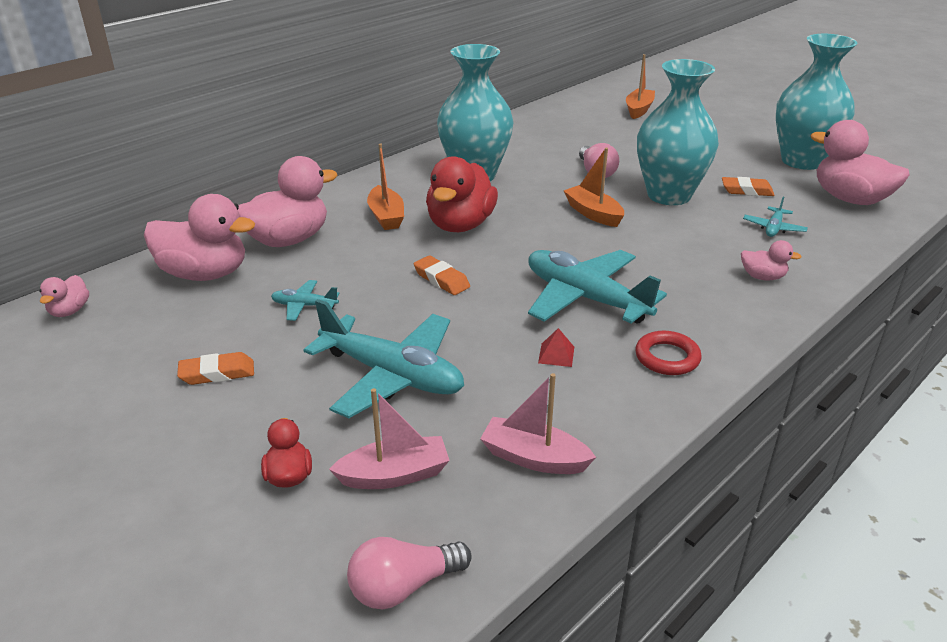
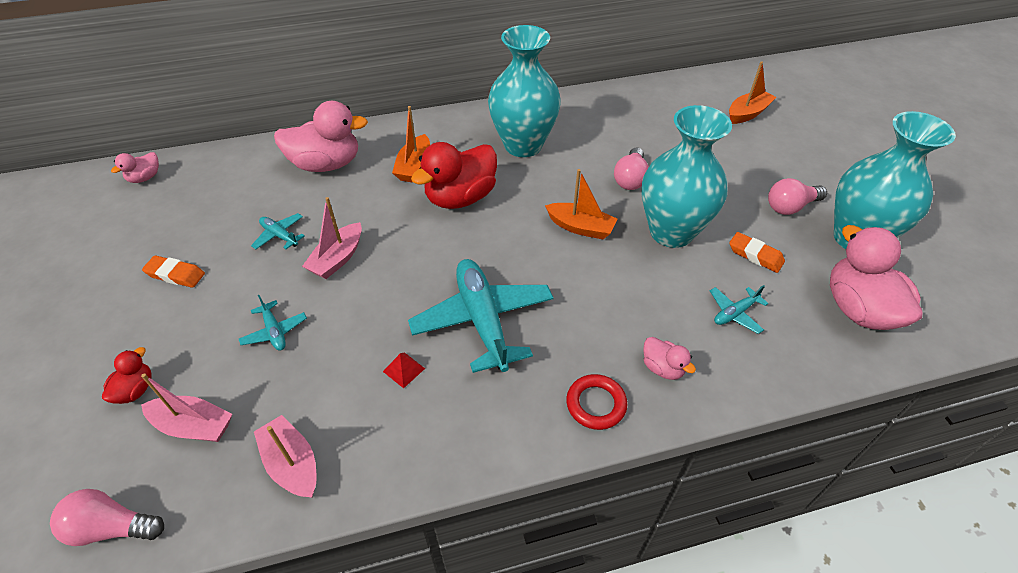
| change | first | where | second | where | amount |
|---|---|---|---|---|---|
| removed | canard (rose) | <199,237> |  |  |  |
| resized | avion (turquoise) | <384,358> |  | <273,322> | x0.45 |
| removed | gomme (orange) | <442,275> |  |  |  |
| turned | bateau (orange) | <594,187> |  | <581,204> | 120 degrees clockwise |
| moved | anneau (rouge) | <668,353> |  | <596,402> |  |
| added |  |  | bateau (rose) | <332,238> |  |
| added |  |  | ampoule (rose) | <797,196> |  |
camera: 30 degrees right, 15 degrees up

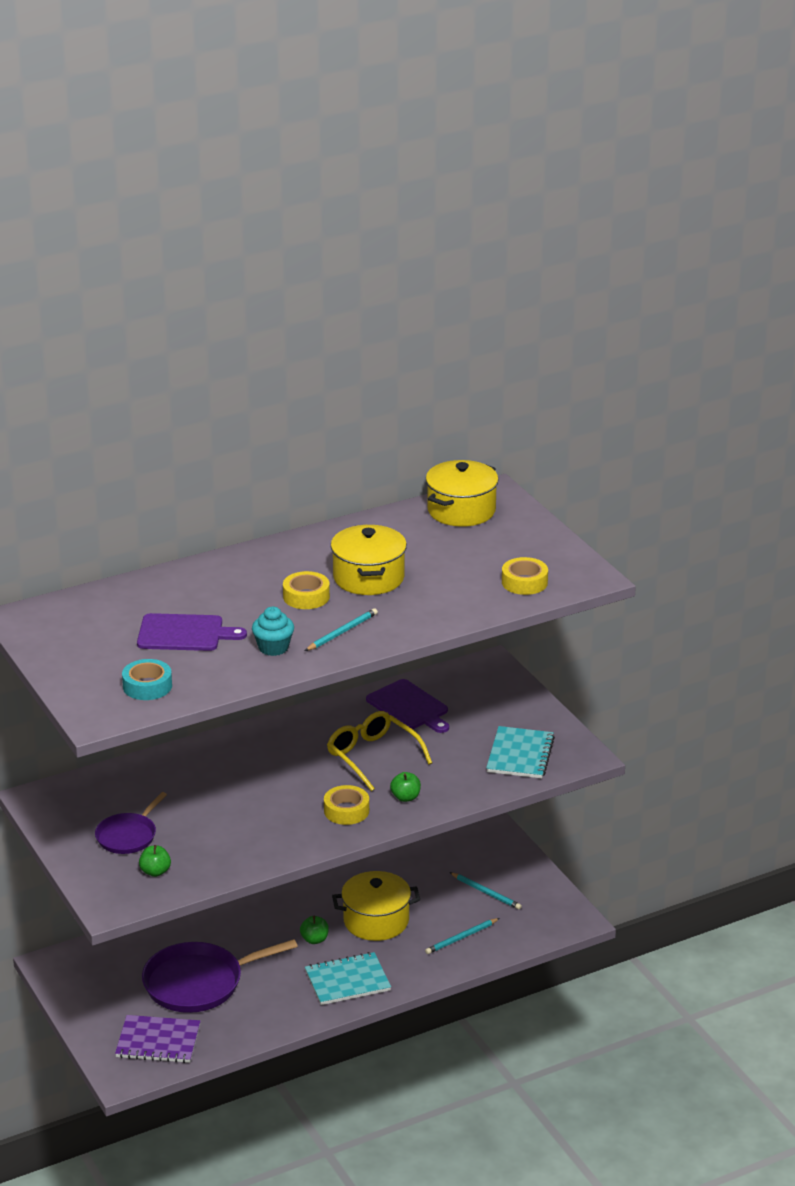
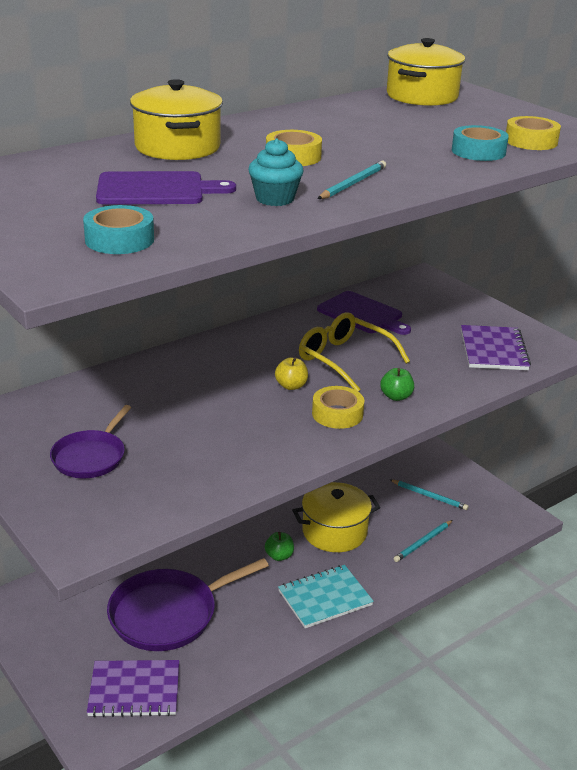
| change | first | where | second | where | amount |
|---|---|---|---|---|---|
| removed | pomme (vert) | <155,861> |  |  |  |
| moved | marmite (jaune) | <369,560> |  | <176,119> |  |
| recoloured | carnet (turquoise) | <520,752> | carnet (violet) | <496,347> |  |
| added |  |  | pomme (jaune) | <291,373> |  |
| added |  |  | ruban adhésif (turquoise) | <480,143> |  |
camera: 10 degrees left, 0 degrees up

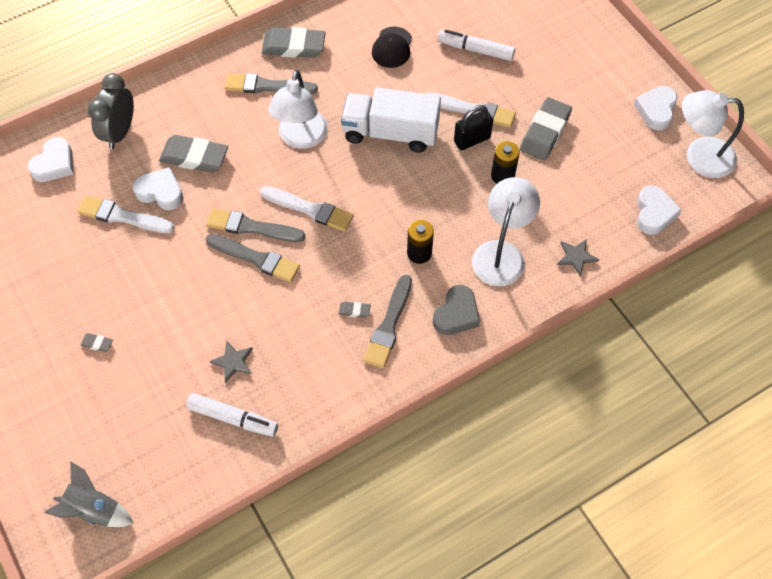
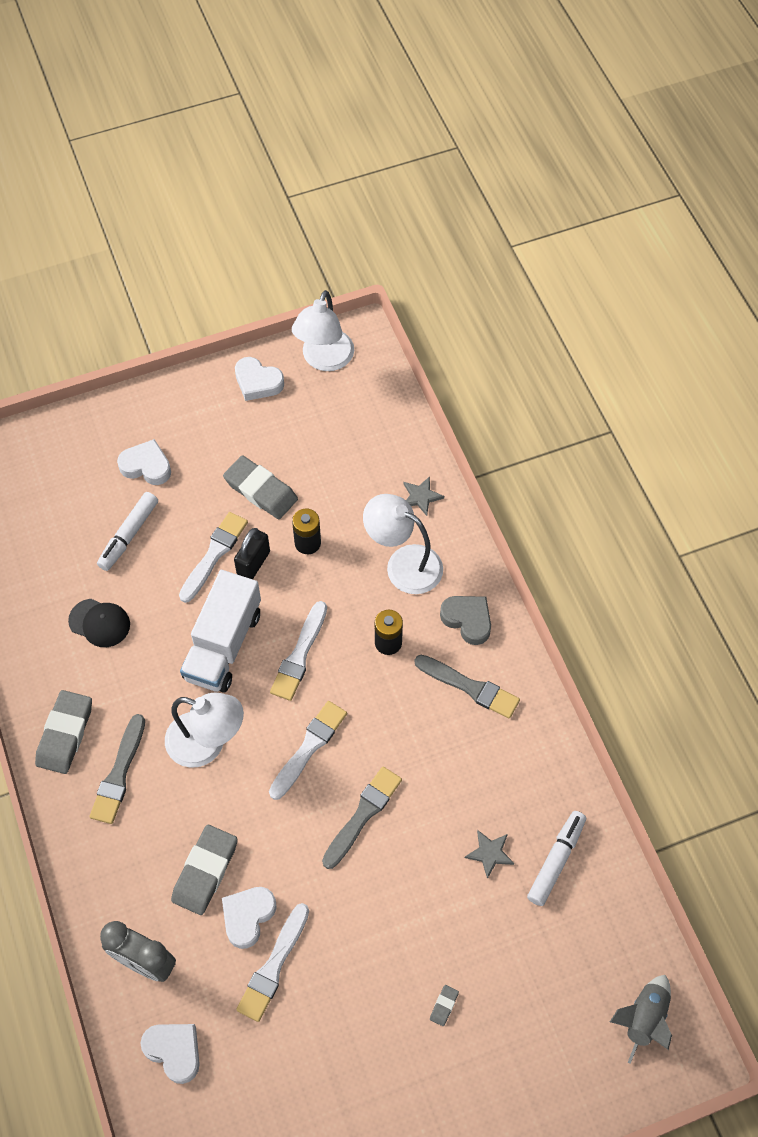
| change | first | where | second | where | amount |
|---|---|---|---|---|---|
| removed | pinceau (gris) | <255,225> |  |  |  |
| removed | gomme (gris) | <355,310> |  |  |  |
| turned | cadenas (noir) | <473,127> |  | <252,553> | 45 degrees clockwise |
| moved | cœur (blanc) | <659,210> |  | <144,462> |  |
| added |  |  | pinceau (blanc) | <298,651> |  |
camera: 80 degrees left, 0 degrees up

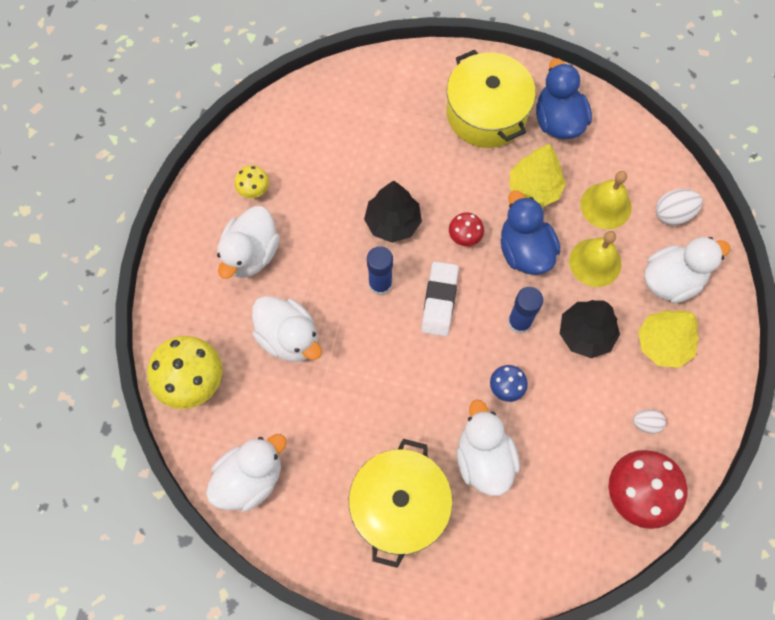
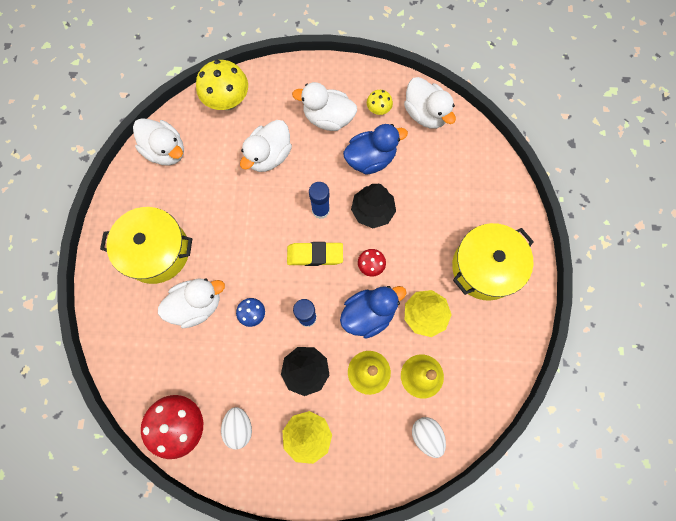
| change | first | where | second | where | amount |
|---|---|---|---|---|---|
| recoloured | gomme (blanc) | <440,298> | gomme (jaune) | <315,254> |  |
| moved | canard (bleu) | <564,98> |  | <375,149> |  |
| resized | œuf (blanc) | <649,421> |  | <236,428> | x1.54 |
| moved | canard (blanc) | <687,270> |  | <430,103> |  |
camera: 80 degrees right, 5 degrees up

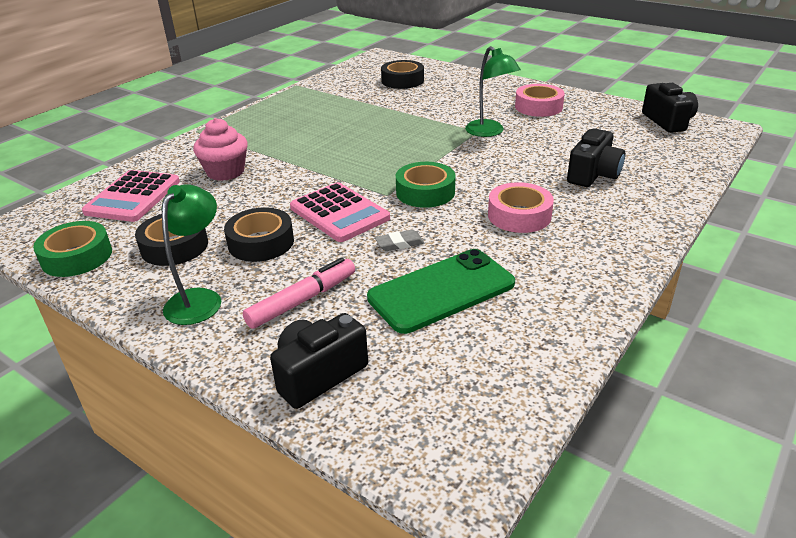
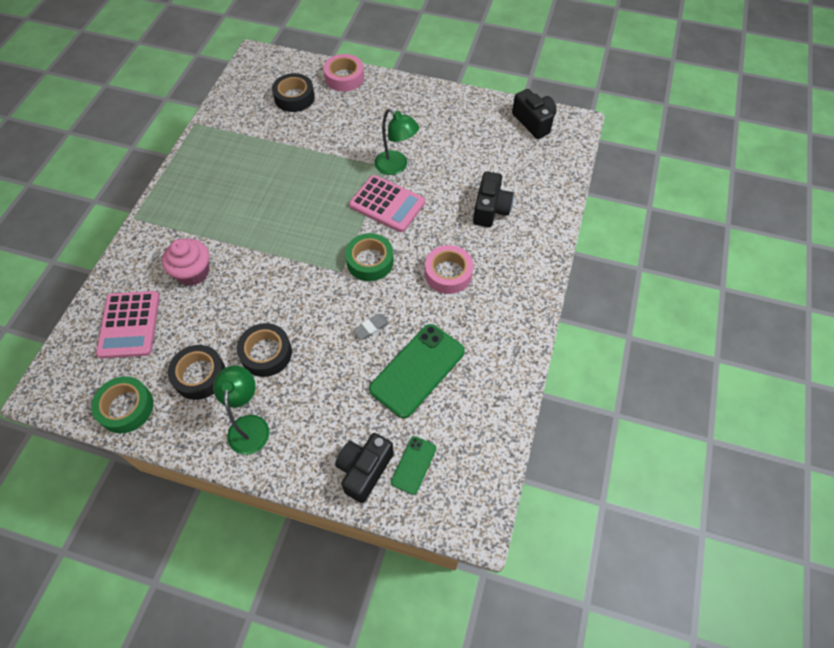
| change | first | where | second | where | amount |
|---|---|---|---|---|---|
| removed | feutre (rose) | <299,293> |  |  |  |
| moved | calculatrice (rose) | <340,212> |  | <387,203> |  |
| moved | ruban adhésif (rose) | <540,100> |  | <343,73> |  |
| added |  |  | téléphone (vert) | <413,465> |  |
camera: 20 degrees left, 25 degrees up

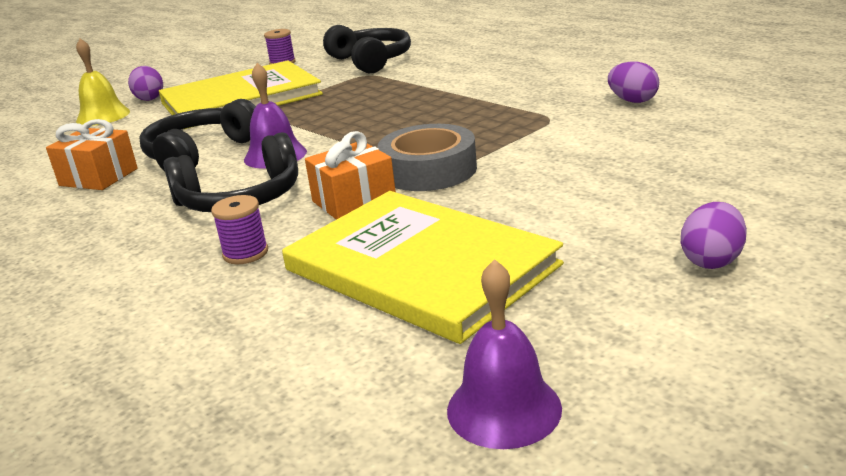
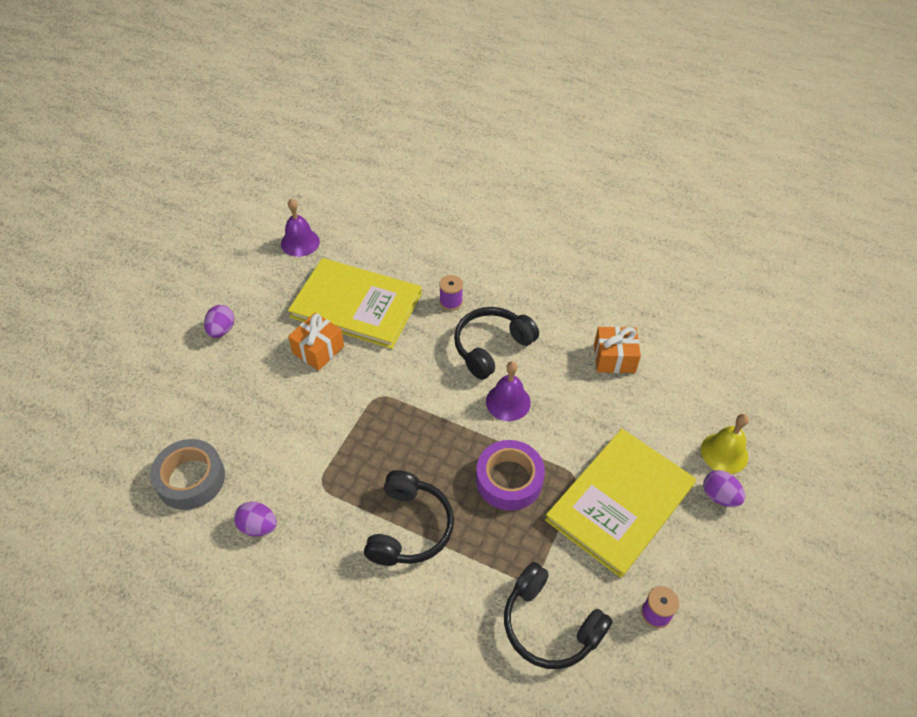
| change | first | where | second | where | amount |
|---|---|---|---|---|---|
| moved | casque audio (noir) | <197,135> |  | <409,518> |  |
| moved | cadeau (orange) | <350,175> |  | <316,342> |  |
| moved | ruban adhésif (gris) | <427,157> |  | <187,474> |  |
| added |  |  | ruban adhésif (violet) | <510,475> |  |
camera: 155 degrees right, 25 degrees up

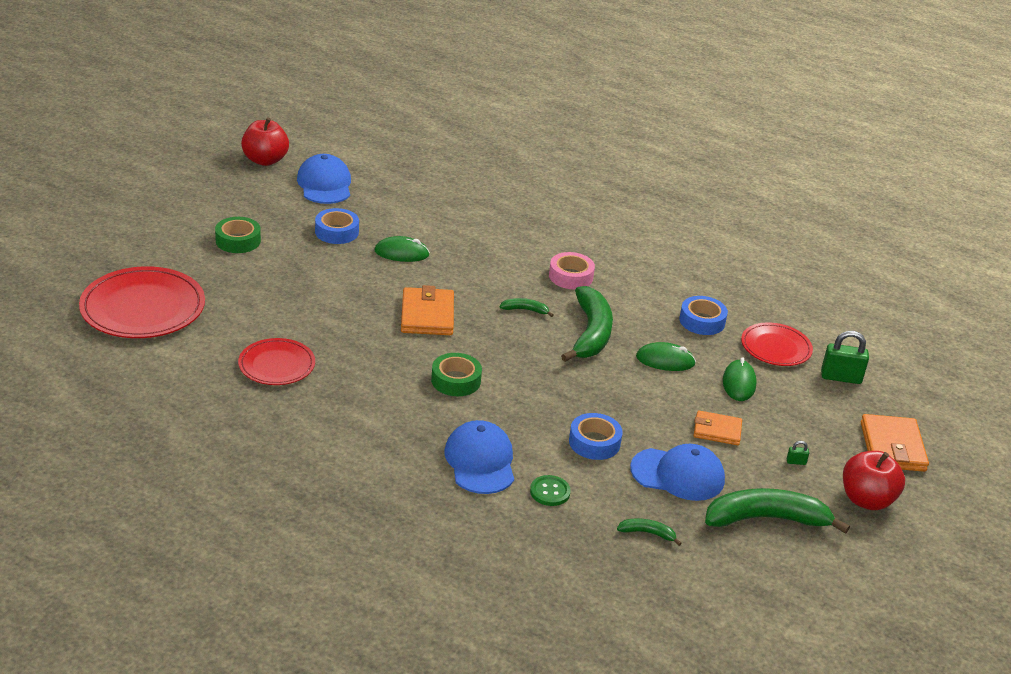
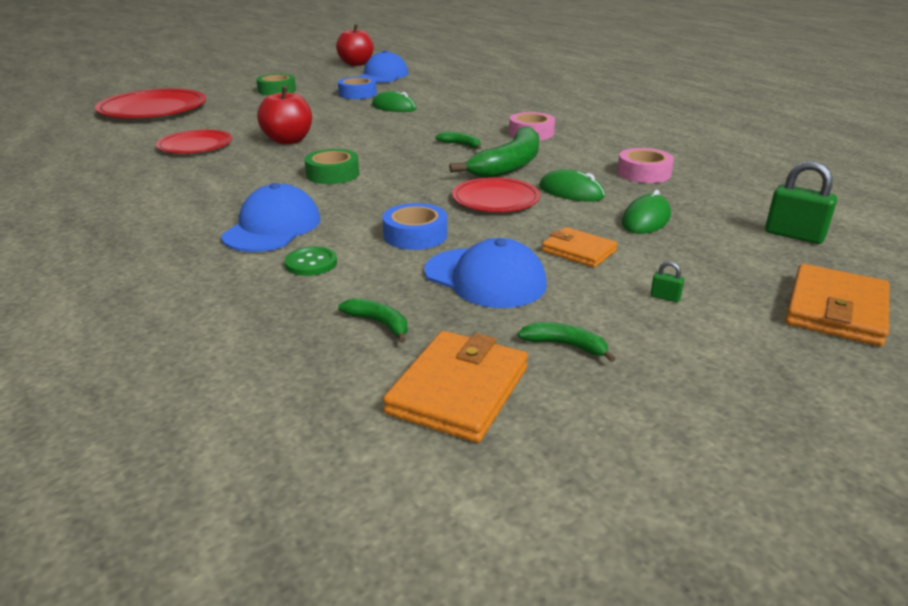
| change | first | where | second | where | amount |
|---|---|---|---|---|---|
| moved | portefeuille (orange) | <427,310> |  | <455,387> |  |
| recoloured | ruban adhésif (bleu) | <703,315> | ruban adhésif (rose) | <645,165> |  |
| resized | banane (vert) | <777,511> |  | <567,342> | x0.44 |
| moved | assiette (rouge) | <777,344> |  | <496,194> |  |
| moved | pomme (rouge) | <874,480> |  | <284,115> |  |
camera: 30 degrees right, 5 degrees down

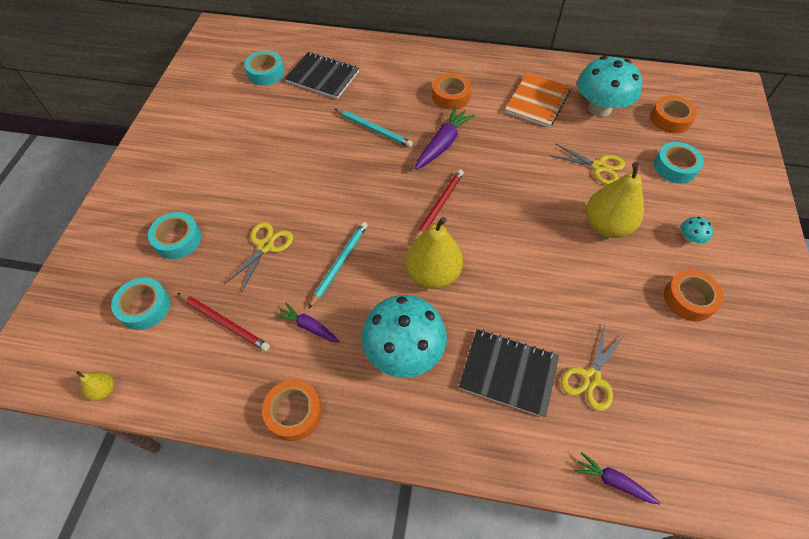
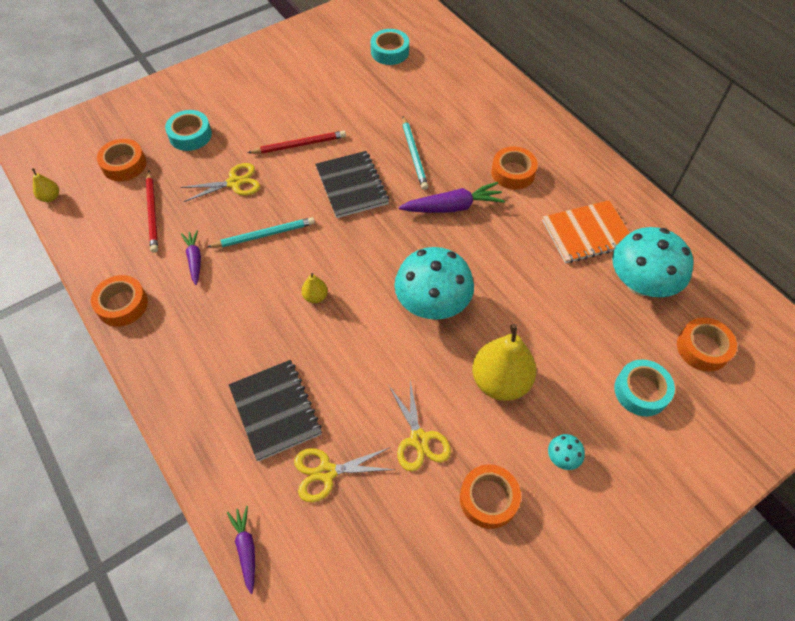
| change | first | where | second | where | amount |
|---|---|---|---|---|---|
| recoloured | ruban adhésif (turquoise) | <141,303> | ruban adhésif (orange) | <121,160> |  |
| moved | carnet (noir) | <322,75> |  | <352,184> |  |
| moved | champignon (turquoise) | <404,336> |  | <434,283> |  |
| resized | poire (jaune) | <434,253> |  | <314,288> | x0.45 |
| moved | crayon (rouge) | <439,205> |  | <297,142> |  |
| moved | ciseaux (jaune) | <587,164> |  | <420,425> |  |
camera: 45 degrees right, 0 degrees up

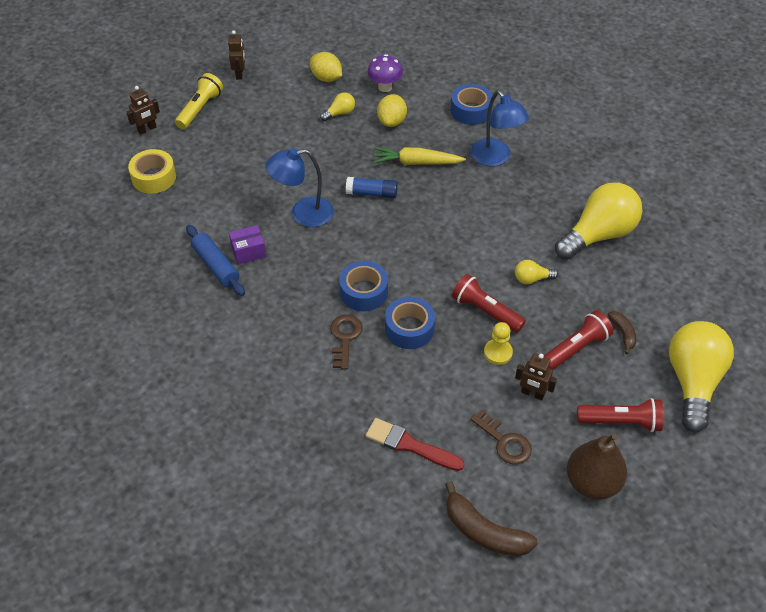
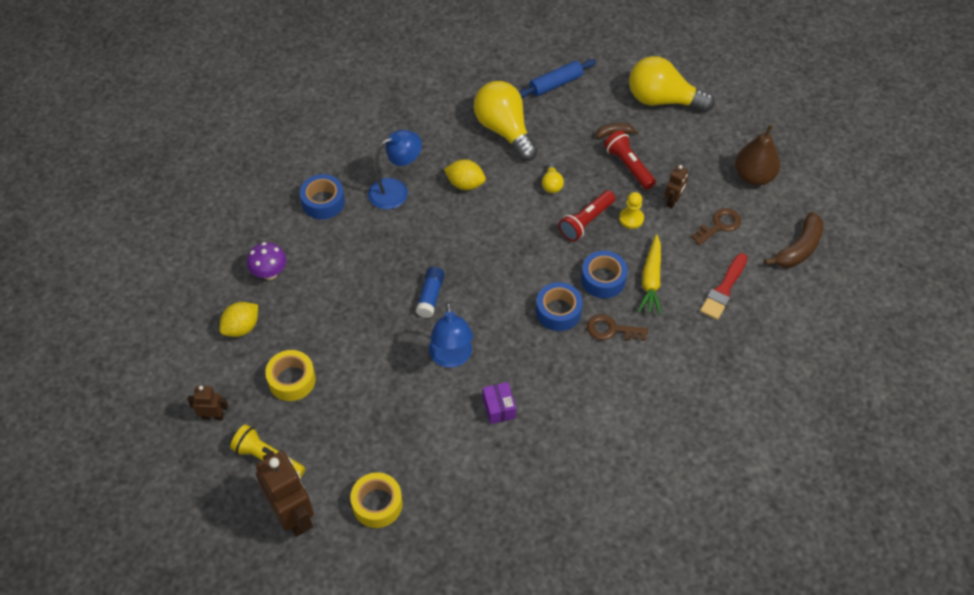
| change | first | where | second | where | amount |
|---|---|---|---|---|---|
| resized | robot (marron) | <143,110> |  | <285,494> | x1.98 |
| moved | rouleau à pâtisserie (bleu) | <215,260> |  | <557,78> |  |
| removed | ampoule (jaune) | <337,106> |  |  |  |
| moved | carotte (jaune) | <419,156> |  | <650,274> |  |
| moved | citron (jaune) | <392,110> |  | <465,174> |  |
| removed | lampe de poche (rouge) | <620,415> |  |  |  |
| added |  |  | ruban adhésif (jaune) | <290,375> |  |
camera: 85 degrees left, 5 degrees up

